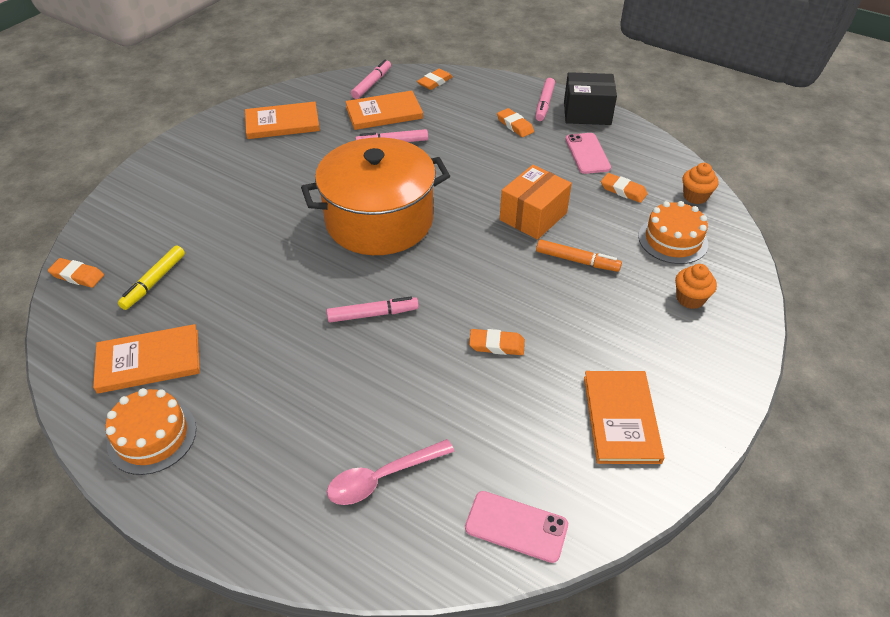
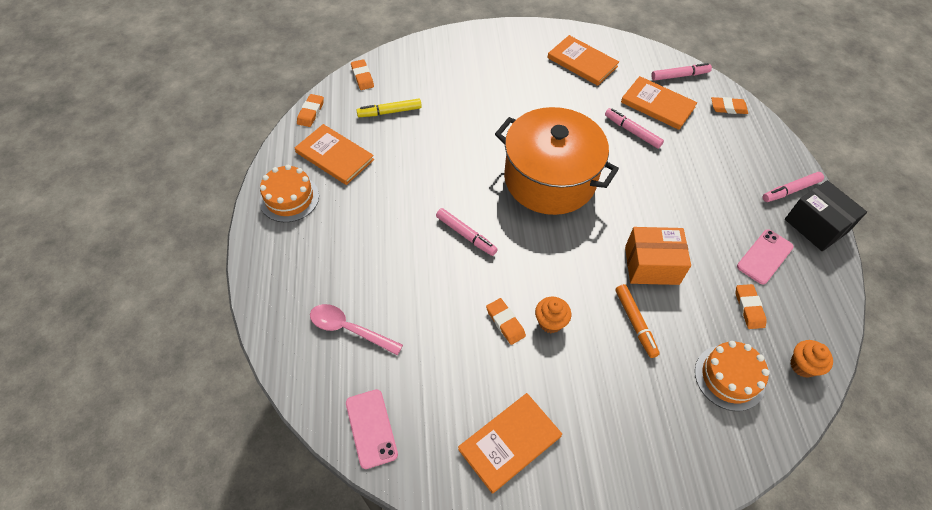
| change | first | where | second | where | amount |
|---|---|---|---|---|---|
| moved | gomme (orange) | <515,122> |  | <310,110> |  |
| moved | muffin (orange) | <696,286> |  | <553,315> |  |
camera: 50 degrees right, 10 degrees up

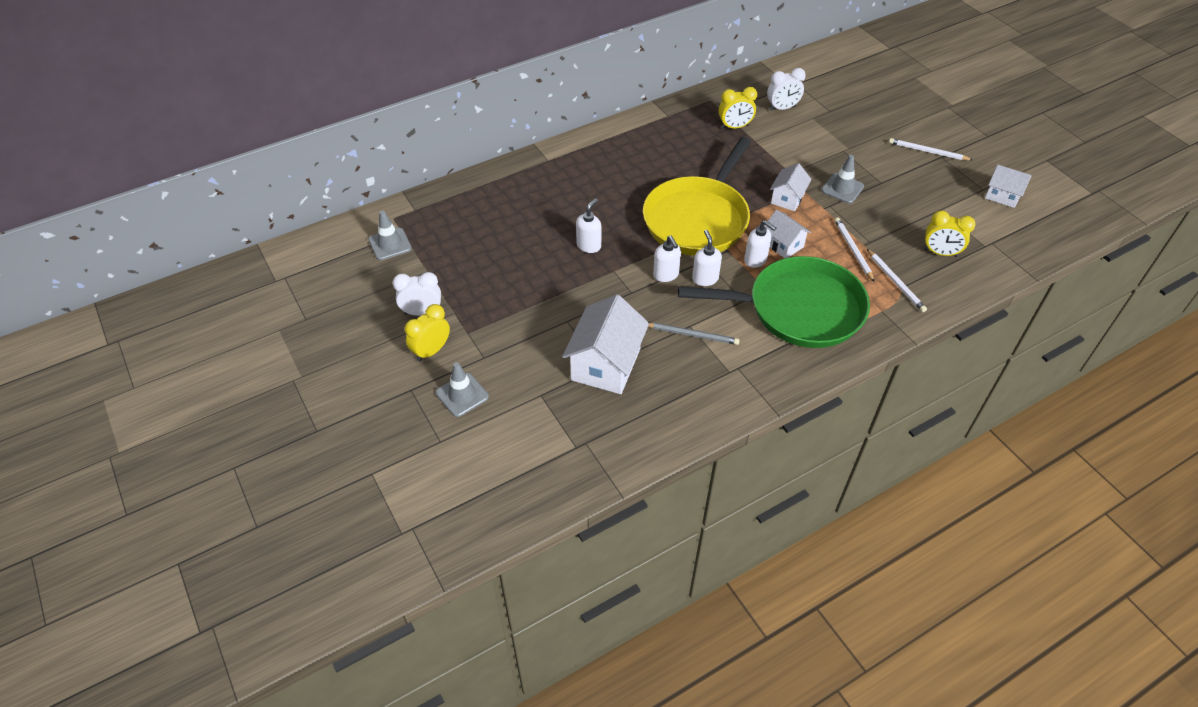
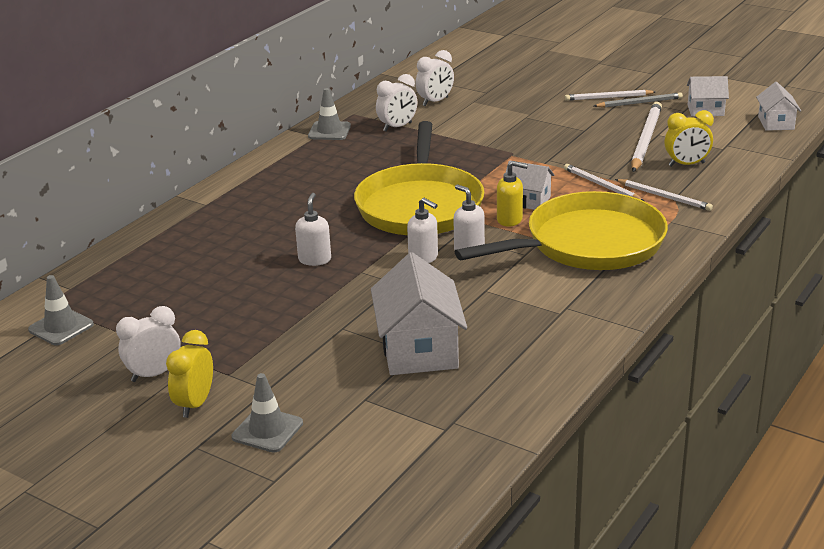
| change | first | where | second | where | amount |
|---|---|---|---|---|---|
| moved | crayon (gris) | <694,334> |  | <638,100> |  |
| recoloured | poêle (vert) | <774,302> | poêle (jaune) | <561,230> |  |
| recoloured | réveil (jaune) | <738,108> | réveil (blanc) | <396,102> |  |
| recoloured | distributeur de savon (blanc) | <760,244> | distributeur de savon (jaune) | <512,194> |  |
| moved | maison (blanc) | <791,187> |  | <778,106> |  |
| moved | cône de chantier (gris) | <842,179> |  | <329,114> |  |
| added |  |  | crayon (blanc) | <646,137> |  |
camera: 25 degrees left, 20 degrees down

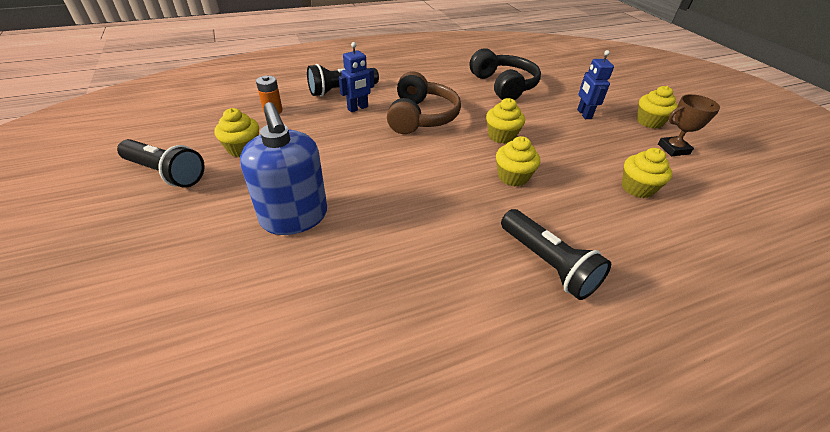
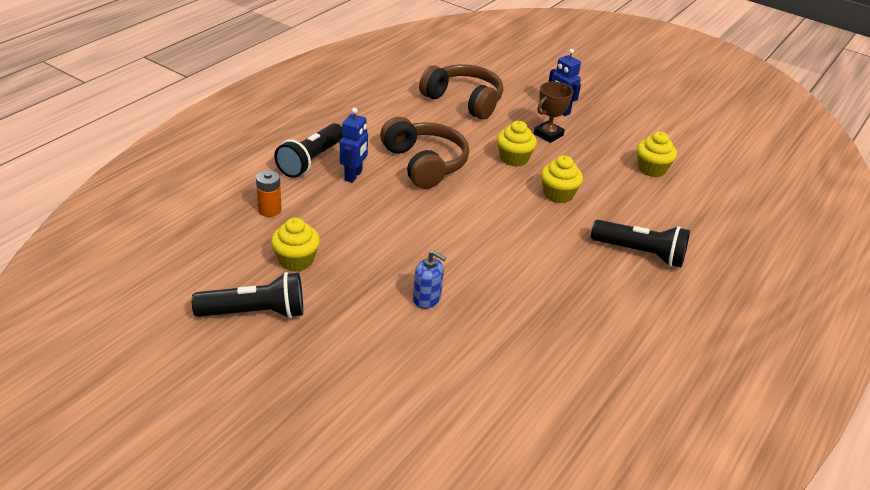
| change | first | where | second | where | amount |
|---|---|---|---|---|---|
| resized | distributeur de savon (bleu) | <283,168> |  | <429,280> | x0.49 |
| recoloured | casque audio (noir) | <505,74> | casque audio (marron) | <461,92> |  |
| removed | muffin (jaune) | <657,107> |  |  |  |
| moved | trophée (marron) | <689,125> |  | <553,112> |  |
camera: 35 degrees left, 5 degrees down

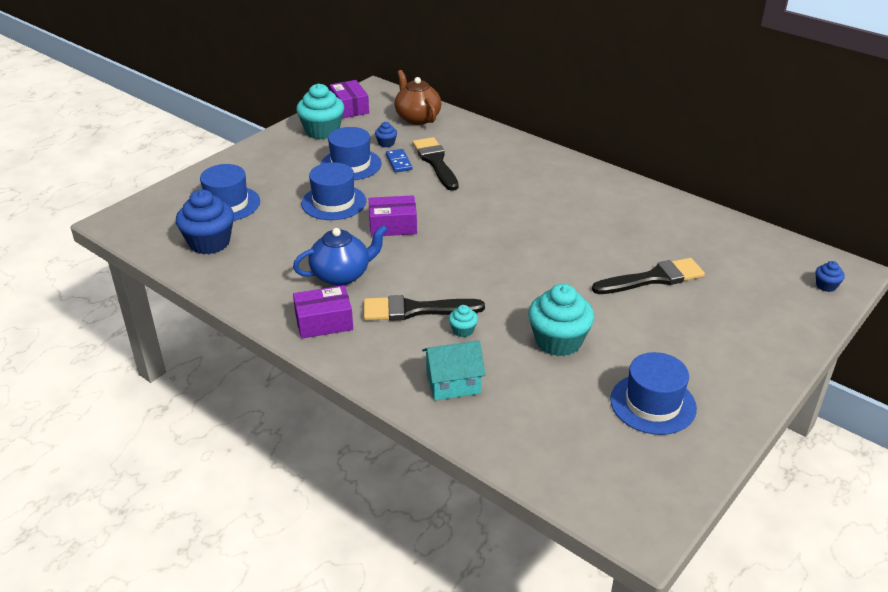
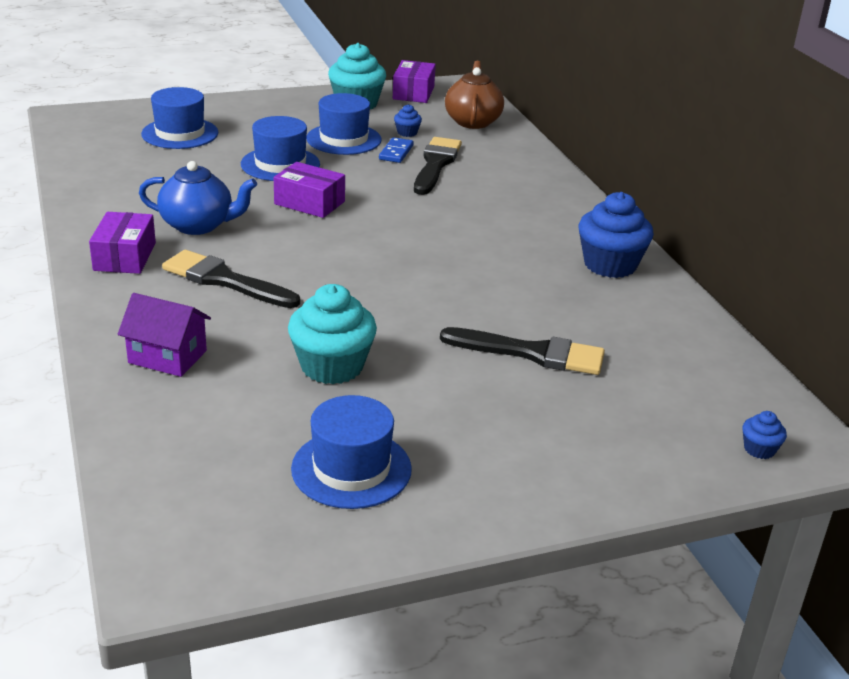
| change | first | where | second | where | amount |
|---|---|---|---|---|---|
| moved | muffin (bleu) | <205,222> |  | <616,235> |  |
| turned | boîte (violet) | <323,312> |  | <122,243> | 75 degrees clockwise |
| recoloured | maison (turquoise) | <454,370> | maison (violet) | <164,335> |  |
| removed | muffin (turquoise) | <463,321> |  |  |  |
camera: 30 degrees right, 5 degrees down

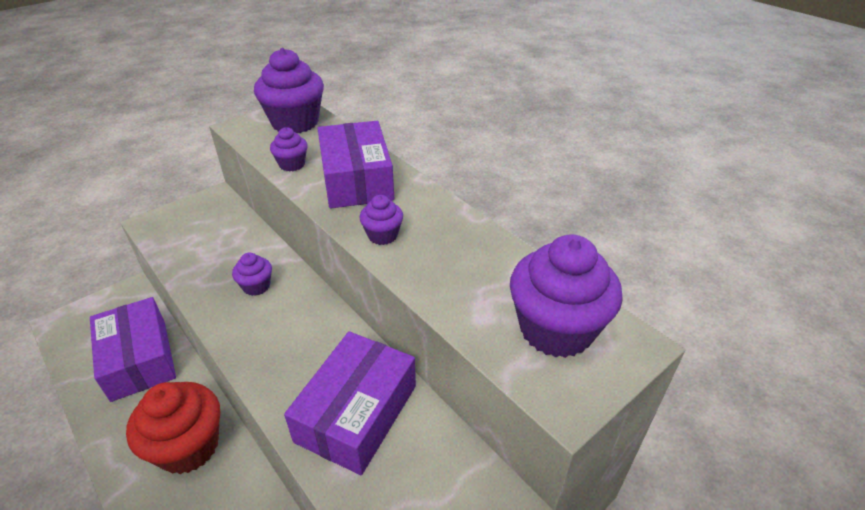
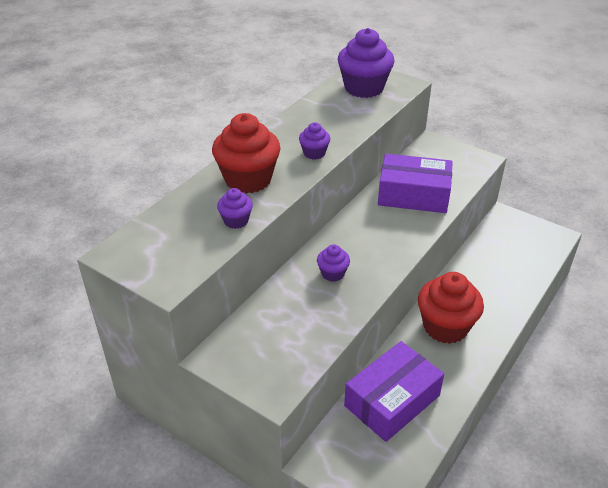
| change | first | where | second | where | amount |
|---|---|---|---|---|---|
| removed | muffin (violet) | <289,90> |  |  |  |
| replaced | boîte (violet) | <355,165> | muffin (rouge) | <246,153> |  |
camera: 105 degrees left, 0 degrees up

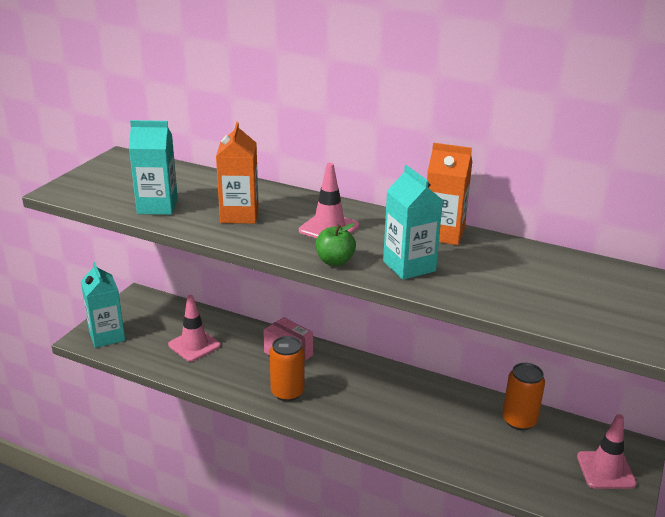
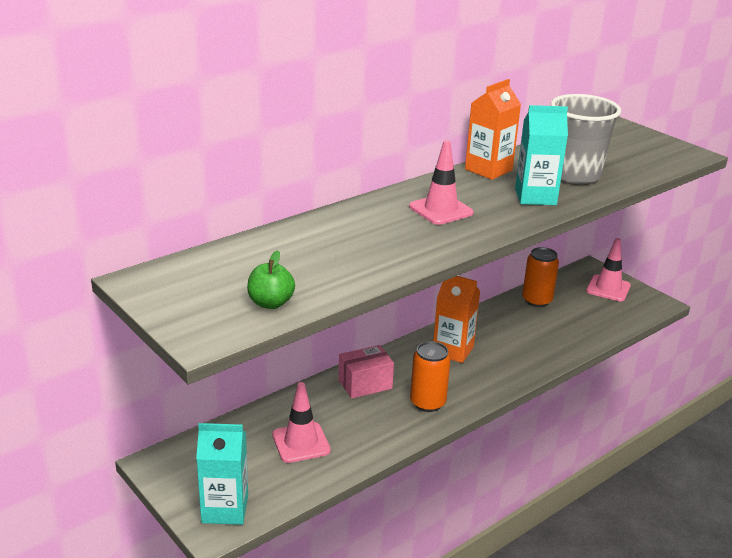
| change | first | where | second | where | amount |
|---|---|---|---|---|---|
| removed | brique de lait (turquoise) | <153,167> |  |  |  |
| moved | brique de lait (orange) | <237,173> |  | <456,319> |  |
| moved | pomme (vert) | <336,244> |  | <271,279> |  |
| added |  |  | gobelet (gris) | <586,139> |  |
camera: 65 degrees left, 0 degrees up

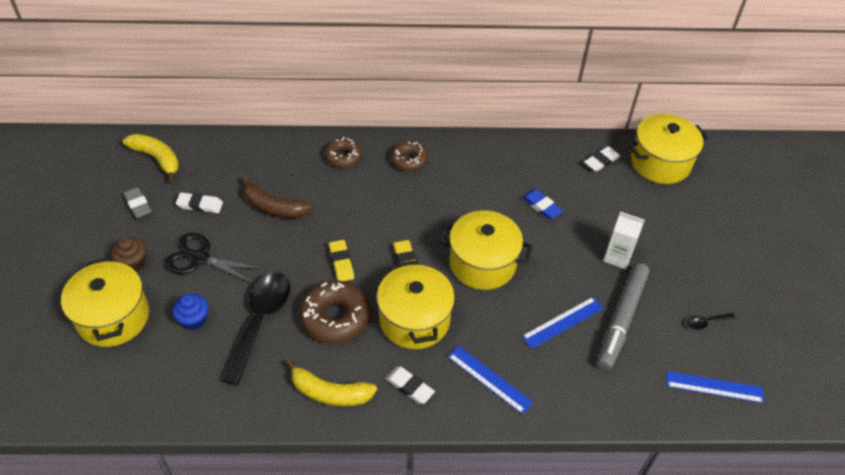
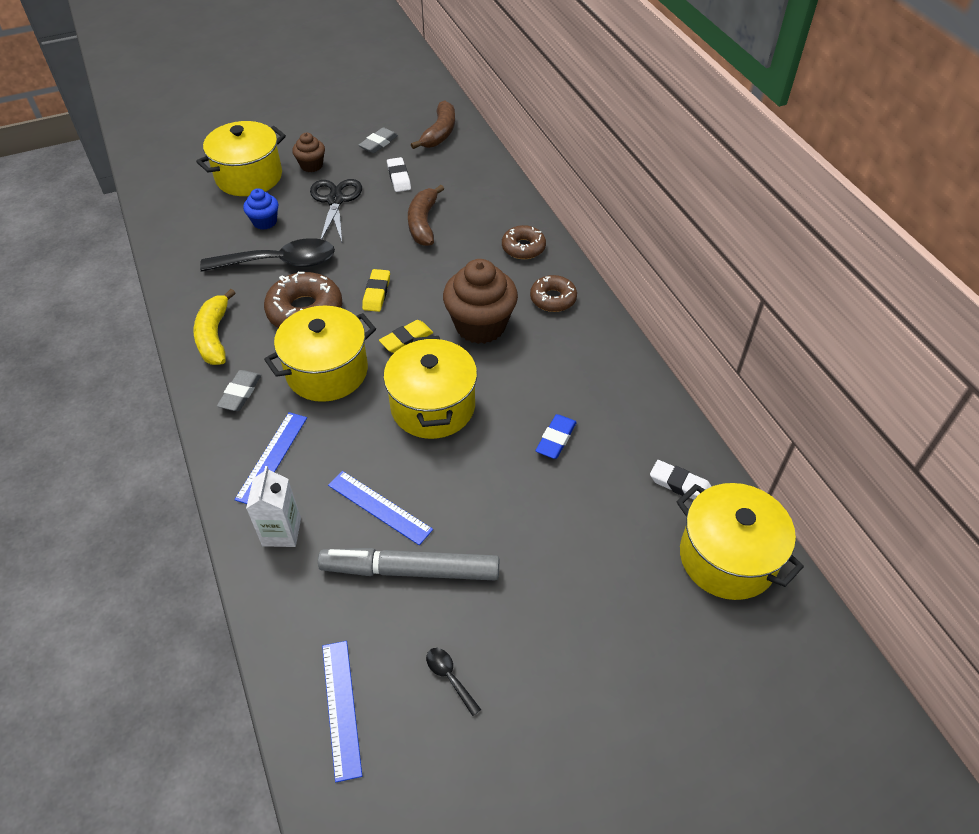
| change | first | where | second | where | amount |
|---|---|---|---|---|---|
| recoloured | banane (jaune) | <151,158> | banane (marron) | <433,124> |  |
| turned | gomme (jaune) | <341,260> |  | <376,290> | 45 degrees counterclockwise |
| recoloured | gomme (blanc) | <410,385> | gomme (gris) | <239,390> |  |
| moved | brique de lait (blanc) | <624,240> |  | <273,506> |  |
| added |  |  | muffin (marron) | <480,301> |  |
camera: 70 degrees right, 0 degrees up

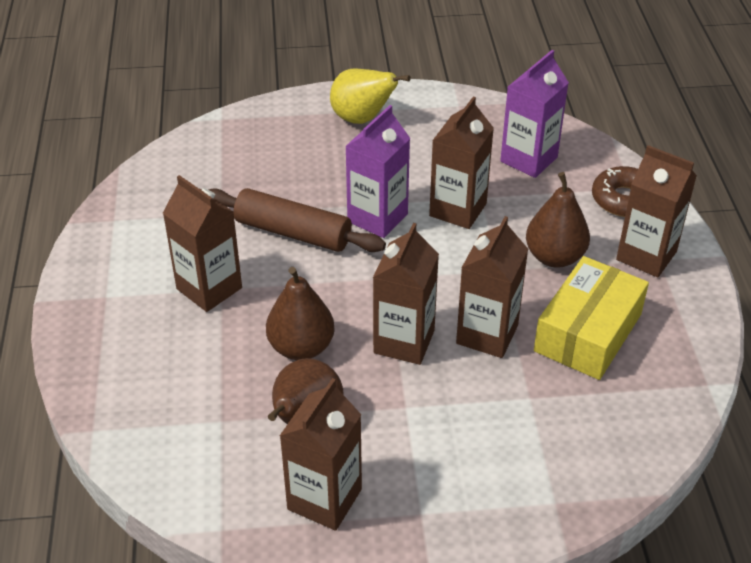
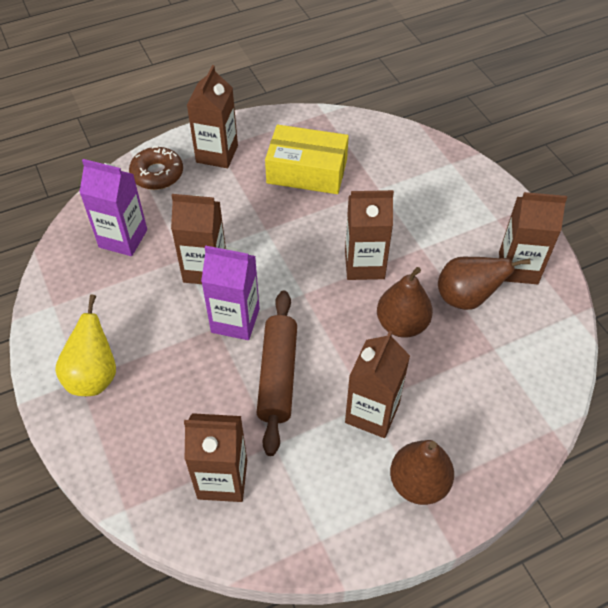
| change | first | where | second | where | amount |
|---|---|---|---|---|---|
| moved | brique de lait (marron) | <492,287> |  | <215,457> |  |
| moved | poire (marron) | <558,220> |  | <422,472> |  |
camera: 110 degrees left, 10 degrees up

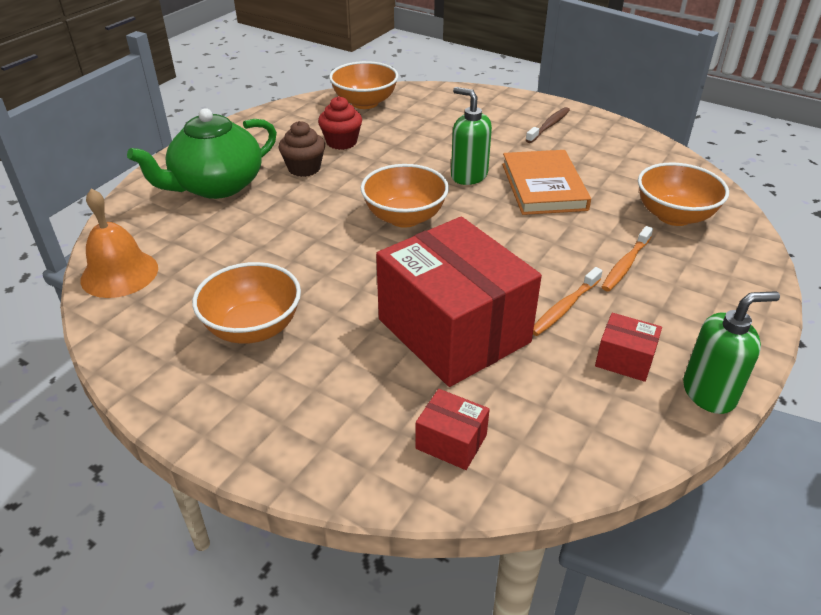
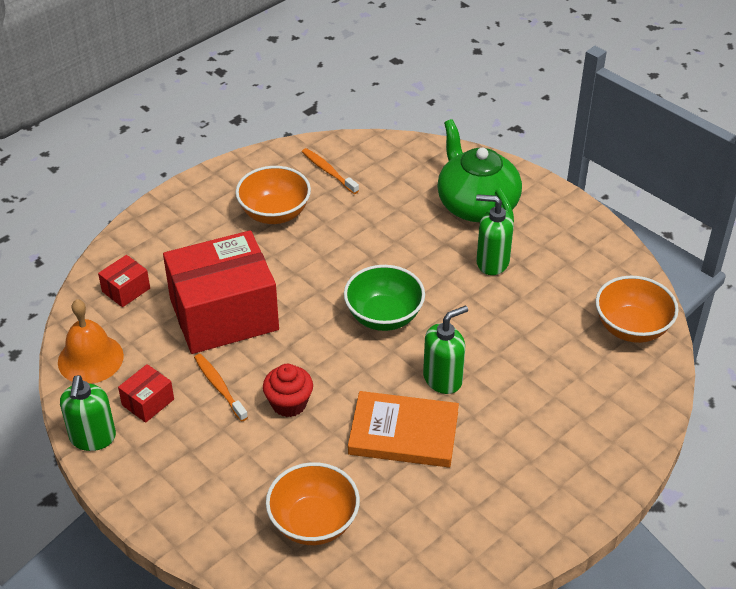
| change | first | where | second | where | amount |
|---|---|---|---|---|---|
| moved | cloche (orange) | <119,243> |  | <91,341> |  |
| replaced | muffin (marron) | <302,149> | distributeur de savon (vert) | <495,234> |  |
| moved | muffin (rouge) | <340,123> |  | <288,390> |  |
| recoloured | bol (orange) | <405,196> | bol (vert) | <384,298> |  |
| removed | brosse à dents (marron) | <548,125> |  |  |  |
| moved | brosse à dents (orange) | <627,258> |  | <330,171> |  |
camera: 105 degrees right, 5 degrees up

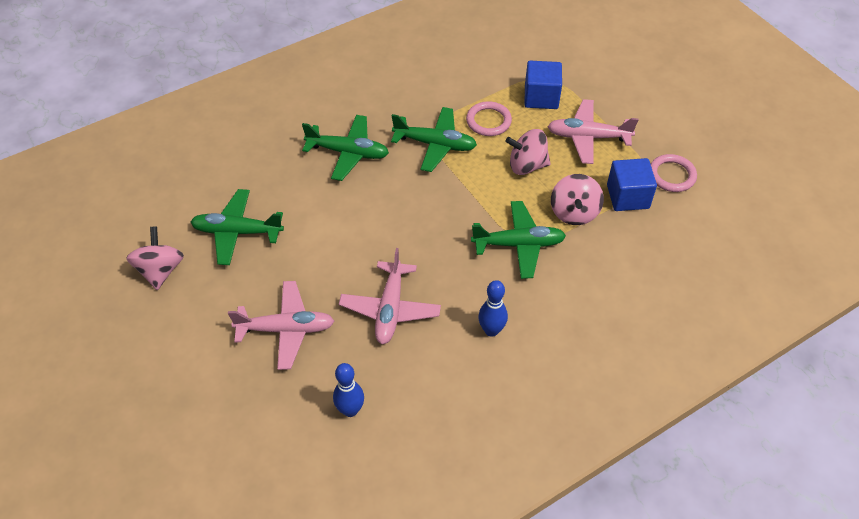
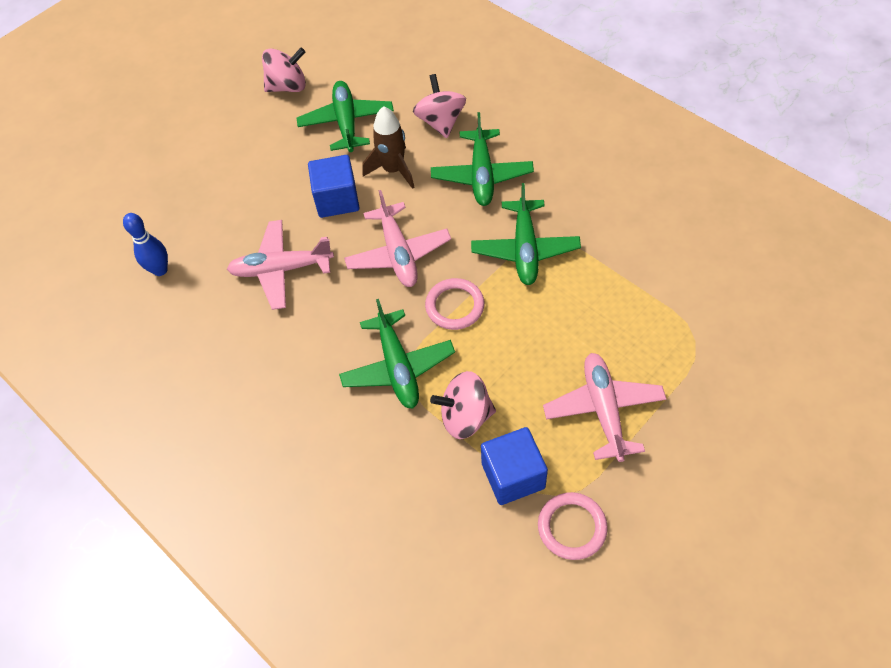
| change | first | where | second | where | amount |
|---|---|---|---|---|---|
| moved | avion (rose) | <281,325> |  | <397,238> |  |
| moved | anneau (rose) | <489,118> |  | <454,304> |  |
| removed | quille (bleu) | <493,308> |  |  |  |
| moved | toupie (rose) | <528,152> |  | <439,106> |  |
| moved | cube (bleu) | <543,85> |  | <333,186> |  |
| added |  |  | fusée (marron) | <388,147> |  |
camera: 80 degrees right, 5 degrees up

